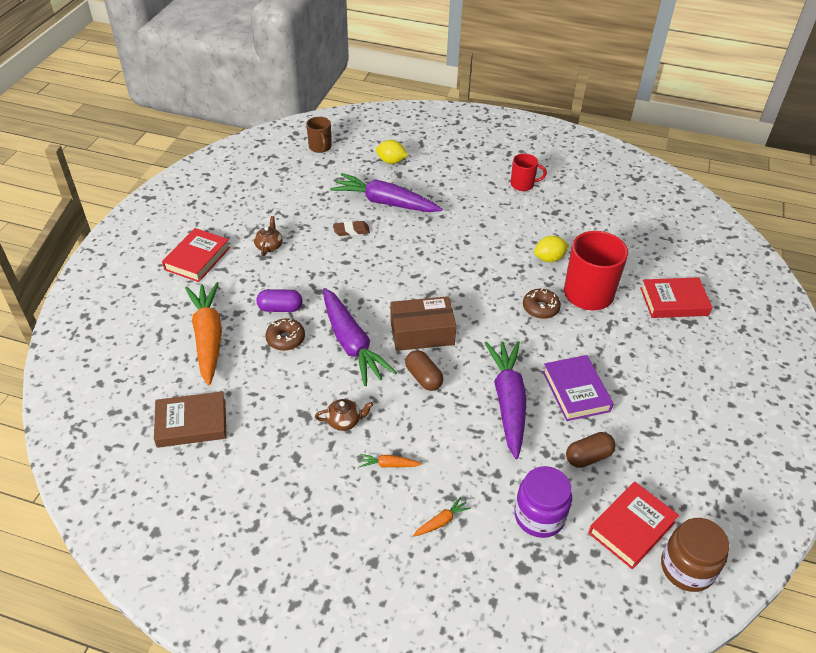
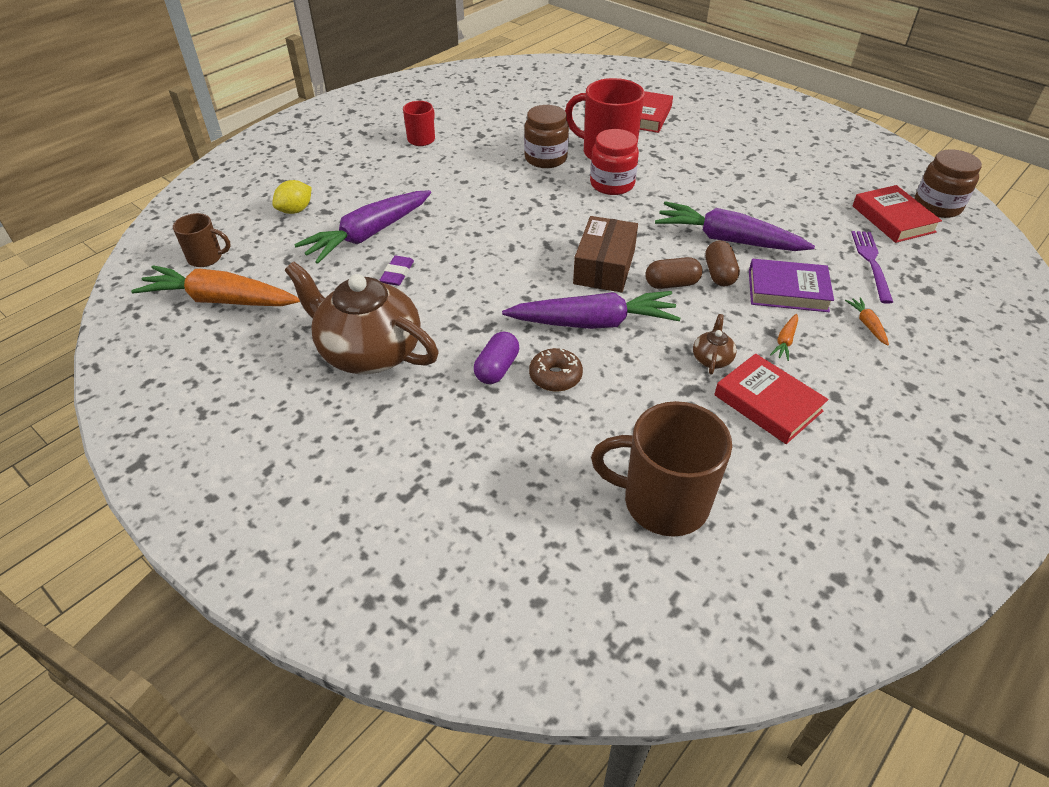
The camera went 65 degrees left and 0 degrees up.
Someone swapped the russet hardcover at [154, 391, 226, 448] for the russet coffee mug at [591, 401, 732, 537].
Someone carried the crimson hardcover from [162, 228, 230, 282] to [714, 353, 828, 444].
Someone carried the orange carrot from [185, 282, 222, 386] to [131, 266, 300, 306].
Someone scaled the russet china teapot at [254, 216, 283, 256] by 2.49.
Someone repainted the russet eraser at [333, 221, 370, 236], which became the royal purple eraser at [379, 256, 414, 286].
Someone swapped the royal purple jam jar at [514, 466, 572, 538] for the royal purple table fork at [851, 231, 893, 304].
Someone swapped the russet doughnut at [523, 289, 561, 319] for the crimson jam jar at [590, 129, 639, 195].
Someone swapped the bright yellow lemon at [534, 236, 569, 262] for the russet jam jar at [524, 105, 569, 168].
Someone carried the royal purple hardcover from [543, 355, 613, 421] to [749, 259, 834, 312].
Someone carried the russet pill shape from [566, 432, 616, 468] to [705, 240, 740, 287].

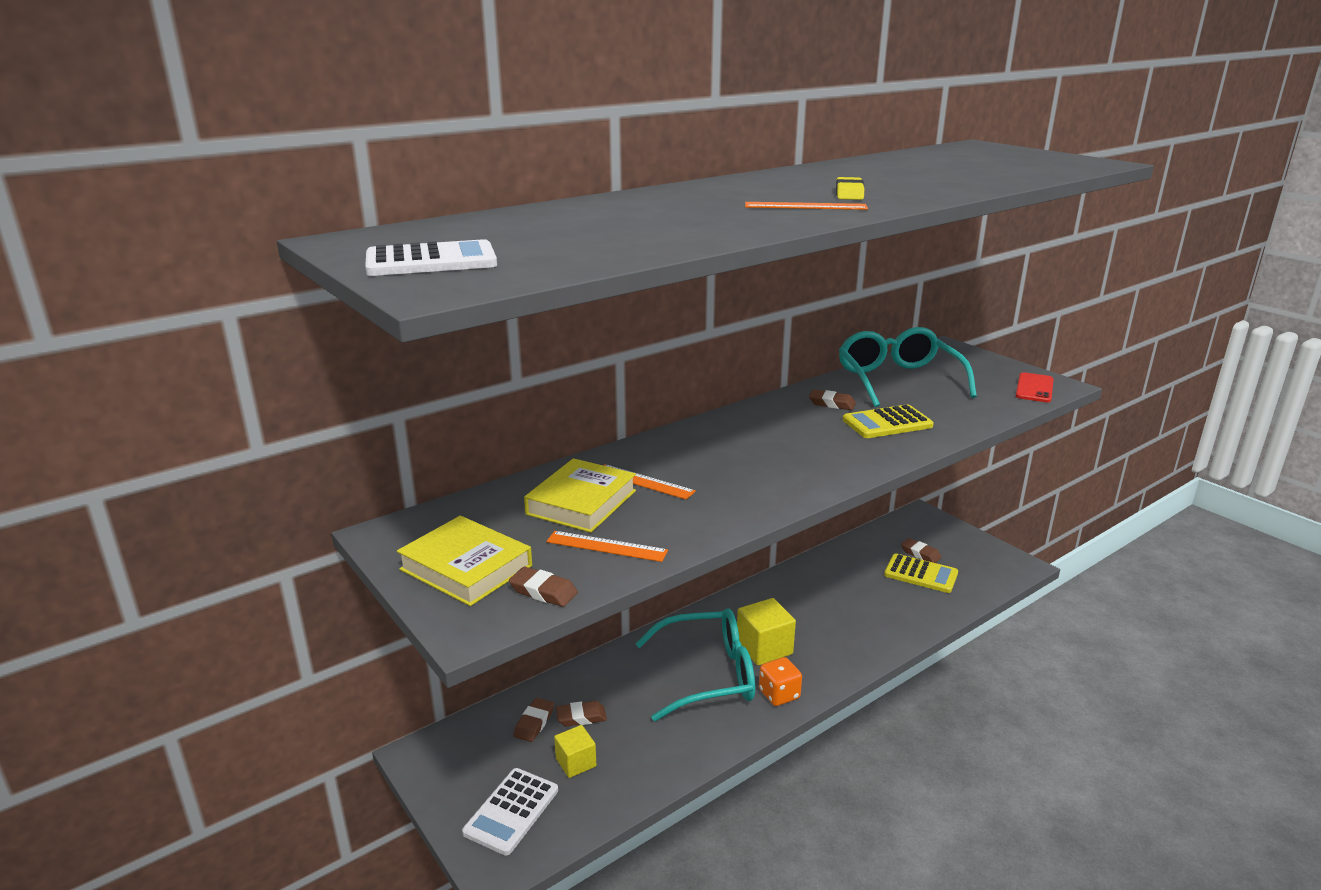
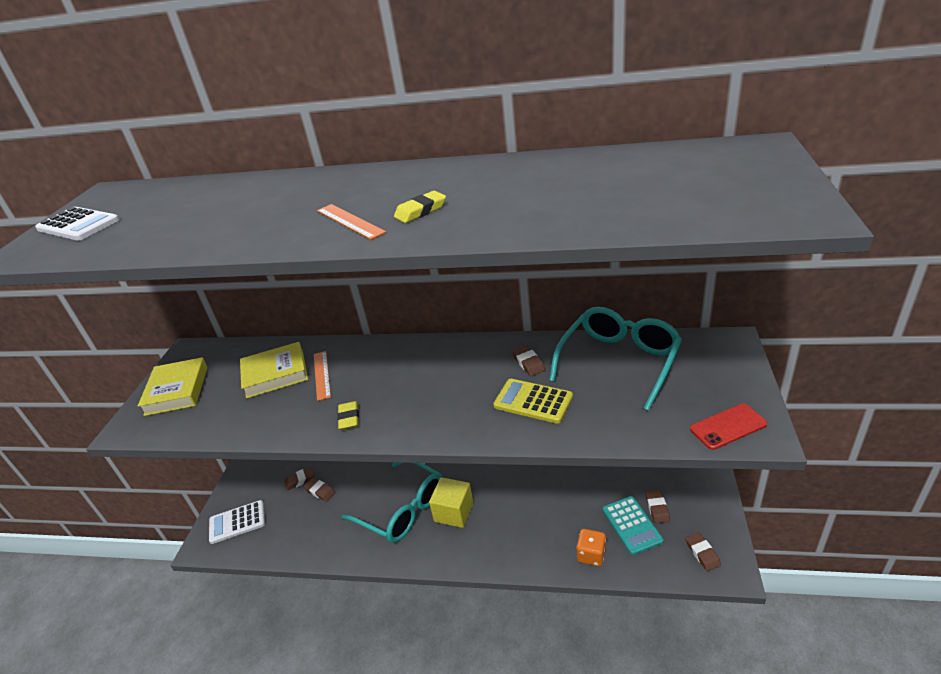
The camera went 50 degrees right and 10 degrees up.
Someone carried the russet eraser from [509, 567, 578, 607] to [685, 532, 721, 571].
Someone took away the orange measuring stick at [546, 531, 668, 562].
Someone took away the bright yellow block at [554, 725, 596, 778].
Someone carried the orange game die from [759, 657, 802, 706] to [576, 529, 606, 566].
Someone repainted the bright yellow calculator at [884, 553, 958, 593], which became the turquoise calculator at [603, 496, 663, 555].
Someone put down the bright yellow eraser at [337, 401, 359, 430].

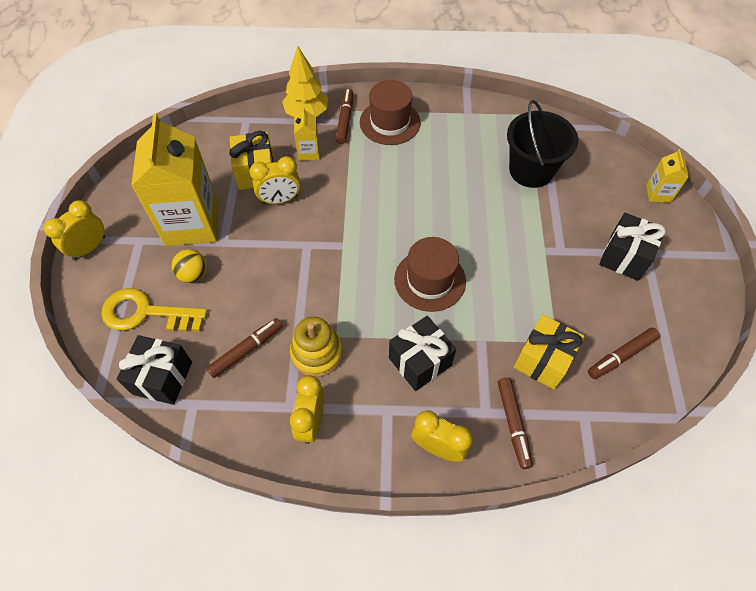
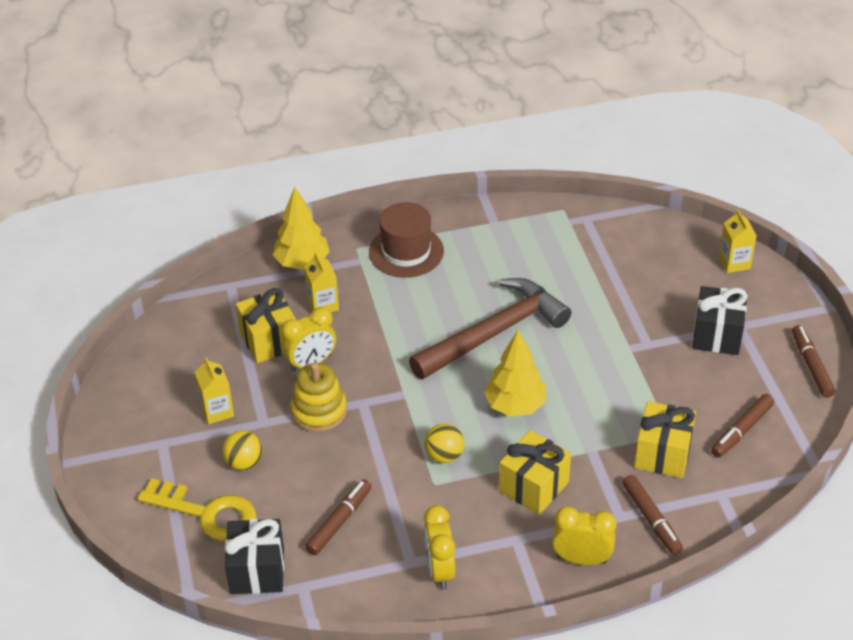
The camera went 15 degrees left and 15 degrees down.
Someone took away the bright yellow bedside clock at [44, 200, 105, 260].
Someone rotated the bright yellow key at [101, 288, 207, 332] by 150 degrees counterclockwise.
Someone scaled the bright yellow juice carton at [131, 113, 218, 246] by 0.44.
Someone carried the bright yellow stacking toy from [290, 317, 343, 377] to [290, 363, 347, 432].
Someone carried the russet marker from [336, 89, 353, 144] to [792, 325, 835, 398].
Someone repainted the ebony present at [389, 316, 456, 391], which became the bright yellow present at [499, 430, 571, 515].
Someone swapped the russet tall hat at [394, 237, 466, 312] for the bright yellow toy tree at [484, 330, 546, 416].
Someone took away the ebony bucket at [507, 100, 578, 188].
Someone put down the russet hammer at [409, 278, 571, 380].
Someone put down the bright yellow ball at [425, 423, 464, 463].

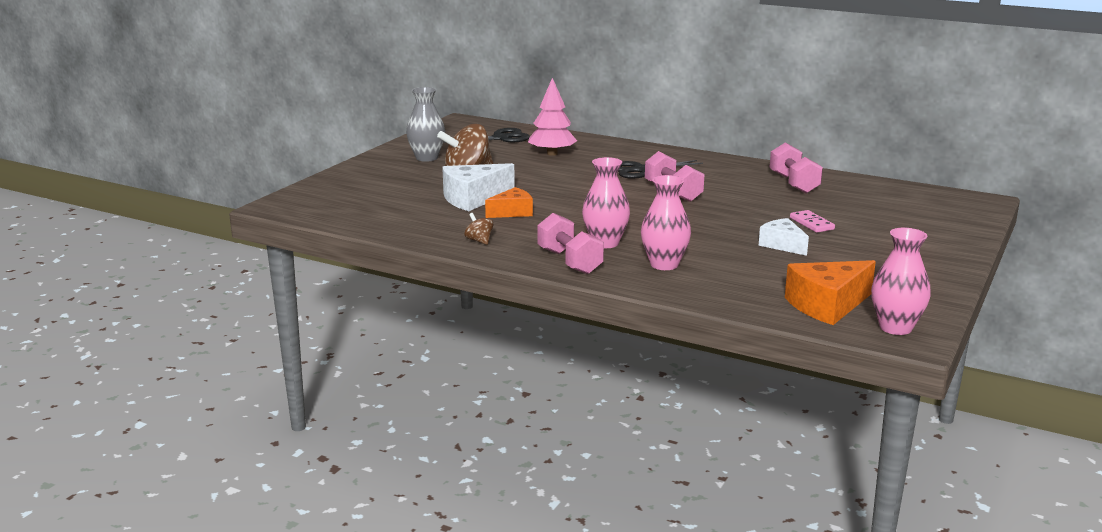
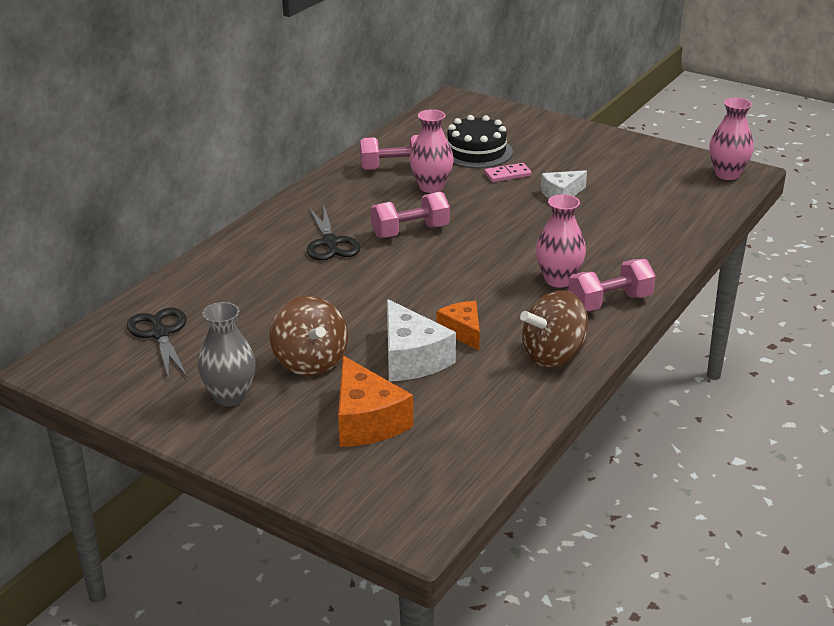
The camera went 85 degrees left and 10 degrees up.
Someone scaled the russet toy top at [464, 213, 493, 245] by 2.18.
Someone took away the pink toy tree at [528, 78, 577, 156].
Someone carried the pink tall vase from [641, 175, 691, 270] to [410, 109, 454, 193].
Someone carried the orange piece of cheese from [785, 260, 876, 325] to [338, 356, 413, 447].
Someone put down the ebony cake at [447, 115, 513, 168].

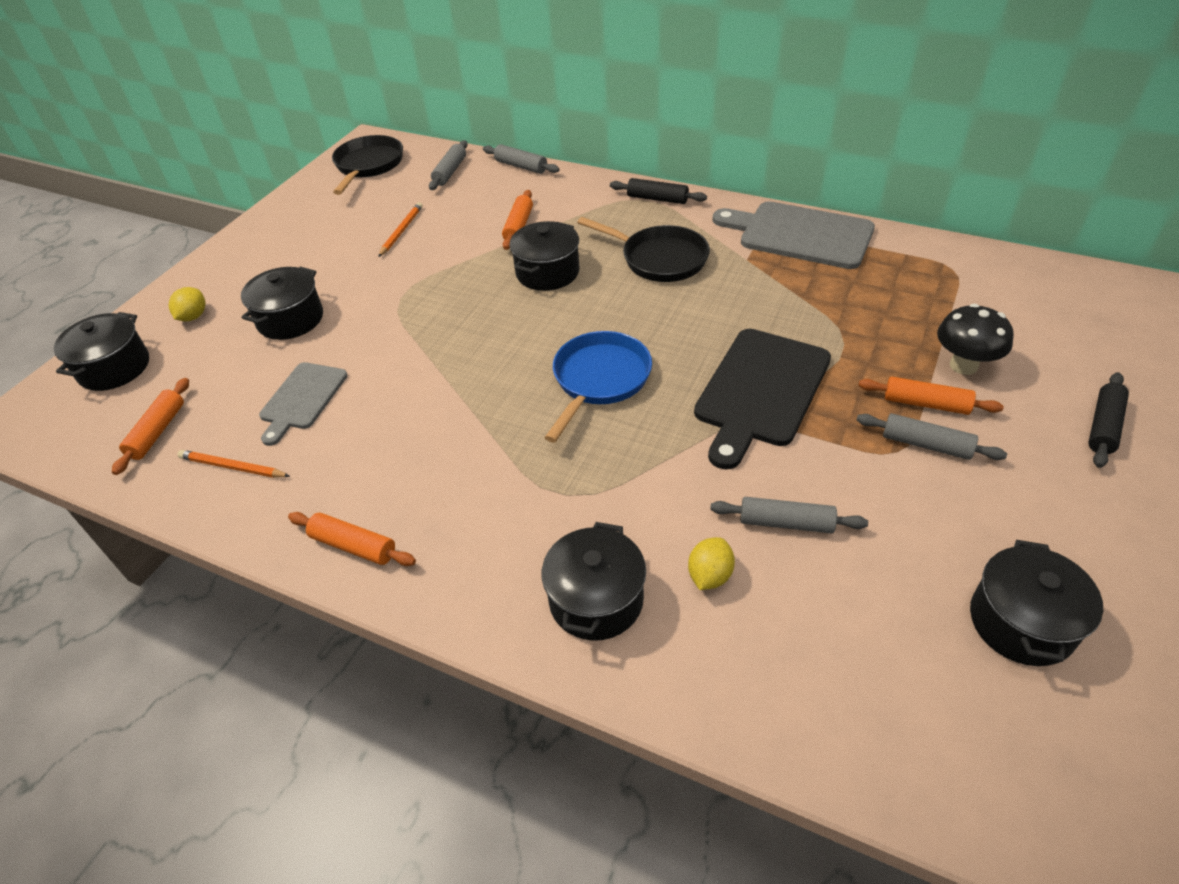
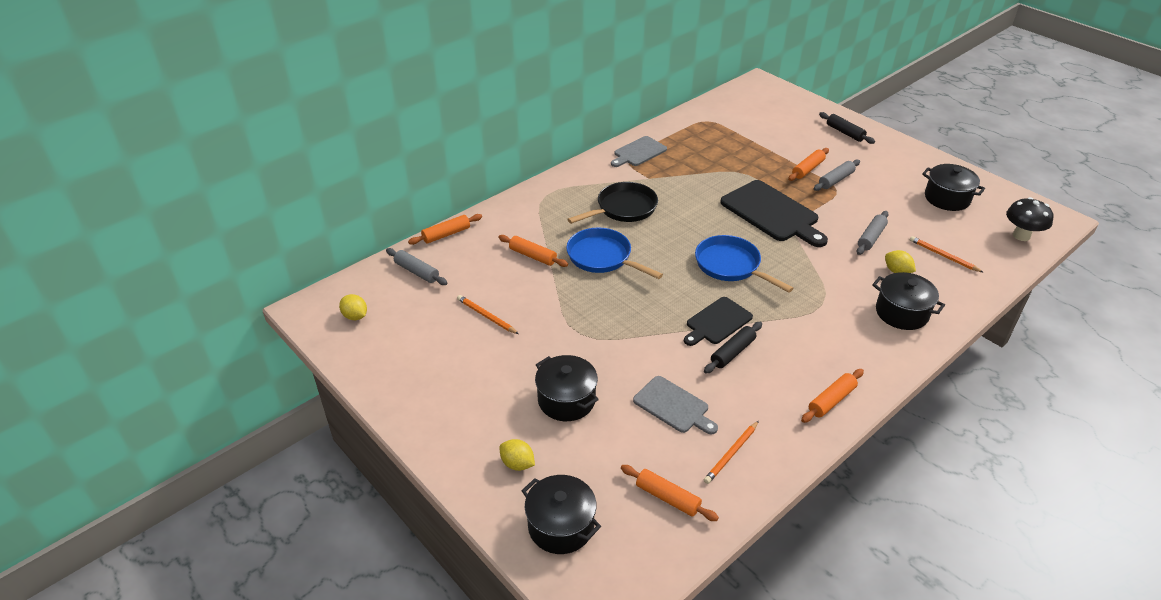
The camera went 70 degrees left and 5 degrees down.
Someone swapped the ebony pan at [332, 135, 403, 195] for the bright yellow lemon at [339, 294, 367, 320].
Someone repainted the grey pastry roller at [483, 144, 560, 174], which became the orange pastry roller at [408, 214, 482, 245].
Someone swapped the ebony cooking pot at [509, 221, 579, 291] for the royal blue pan at [566, 227, 663, 279].
Someone carried the ebony pastry roller from [610, 178, 707, 204] to [704, 322, 762, 374].
Someone scaled the grey cutting board at [712, 201, 875, 269] by 0.60.
Someone carried the ebony fungus from [937, 304, 1014, 375] to [1006, 197, 1053, 241].
Someone put down the ebony cutting board at [684, 297, 753, 346].
Someone put down the orange wooden pencil at [910, 236, 984, 273].

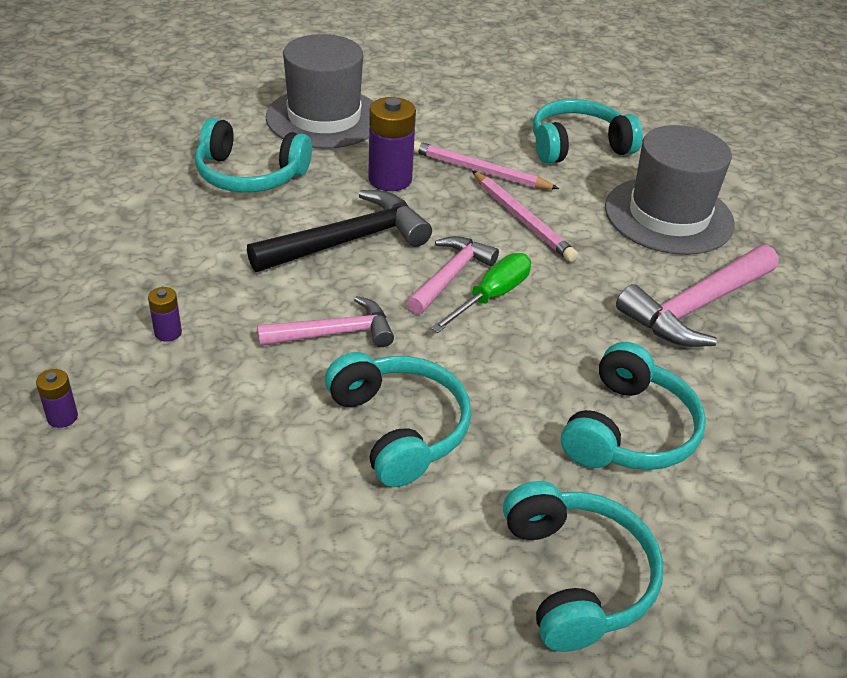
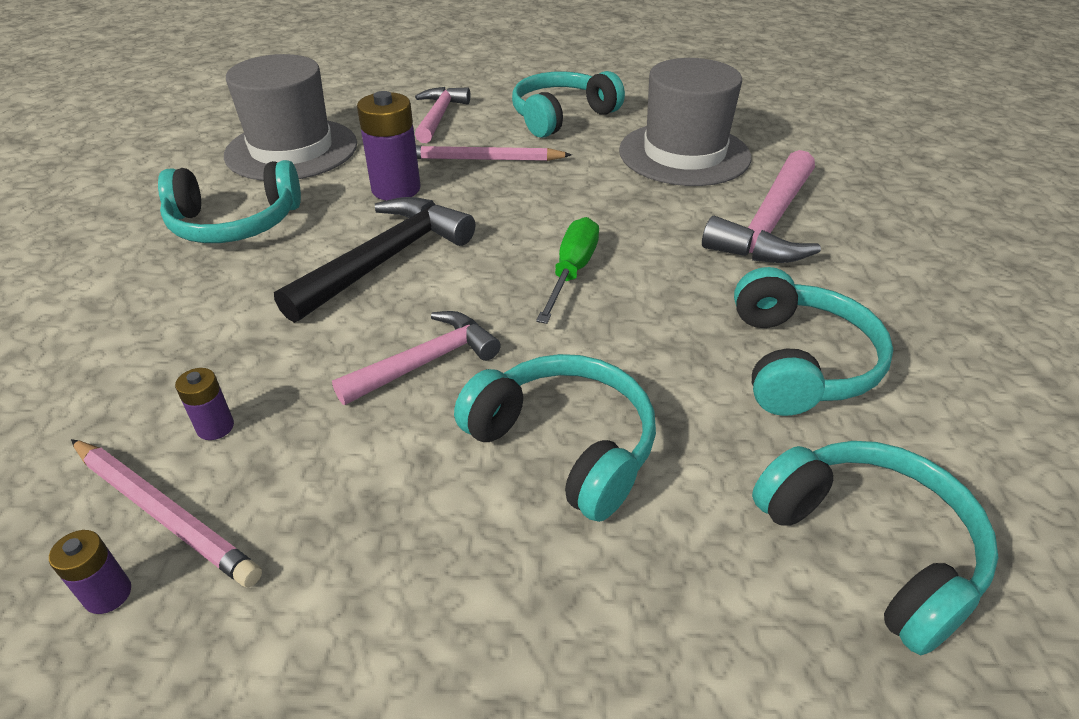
The camera went 20 degrees left and 0 degrees up.
Someone carried the pink hammer from [406, 236, 499, 315] to [415, 87, 470, 143].
Someone carried the pink wooden pencil from [472, 171, 578, 262] to [71, 439, 262, 587].

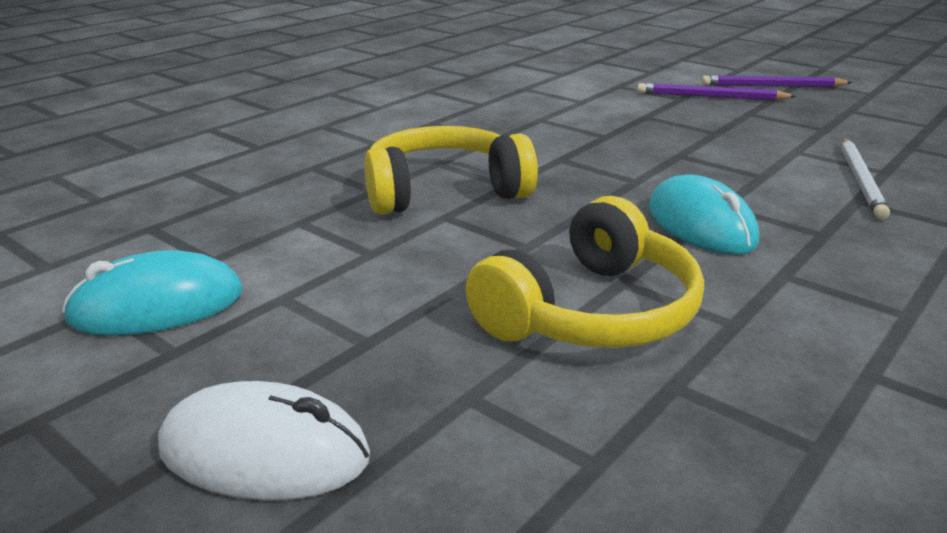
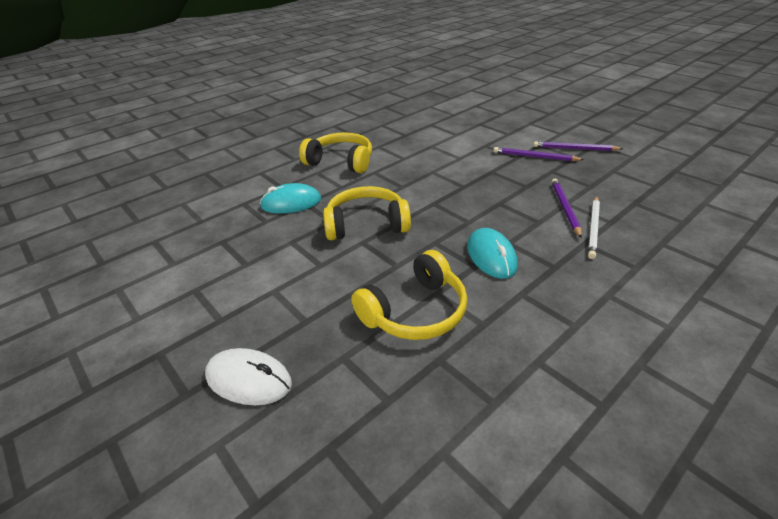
The camera went 10 degrees right and 10 degrees up.
Someone carried the turquoise mouse from [62, 250, 243, 336] to [260, 183, 321, 213].
Someone put down the bright yellow headset at [299, 132, 372, 173].
Someone put down the royal purple wooden pencil at [551, 179, 582, 238].

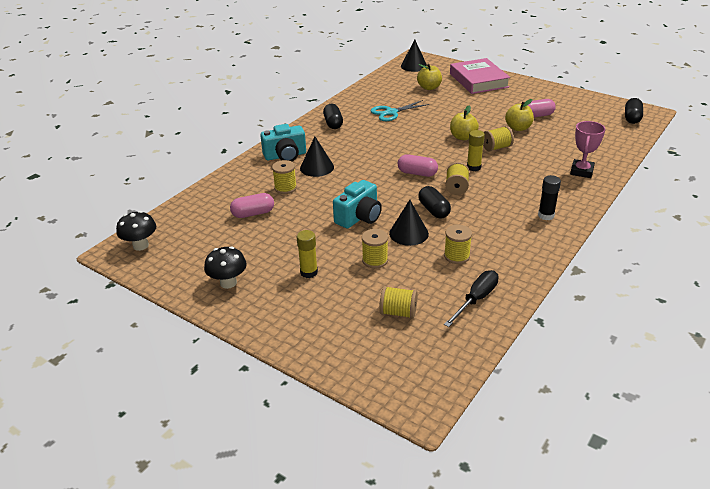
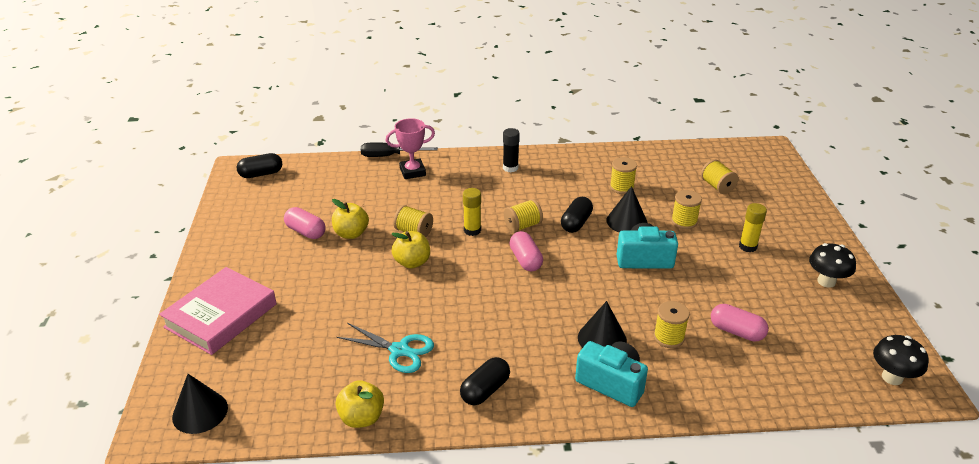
The camera went 130 degrees left and 0 degrees up.
Someone carried the bright yellow apple fruit from [417, 64, 442, 90] to [335, 380, 384, 428].
Someone carried the ebony flat screwdriver from [444, 270, 499, 327] to [361, 142, 438, 157].

